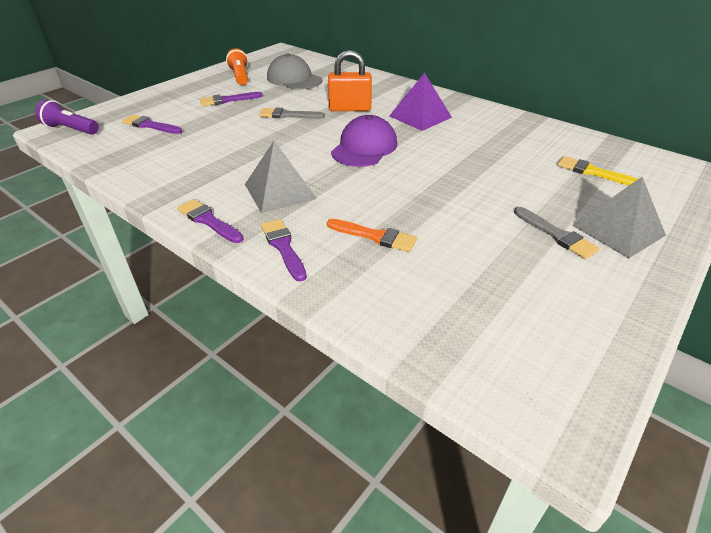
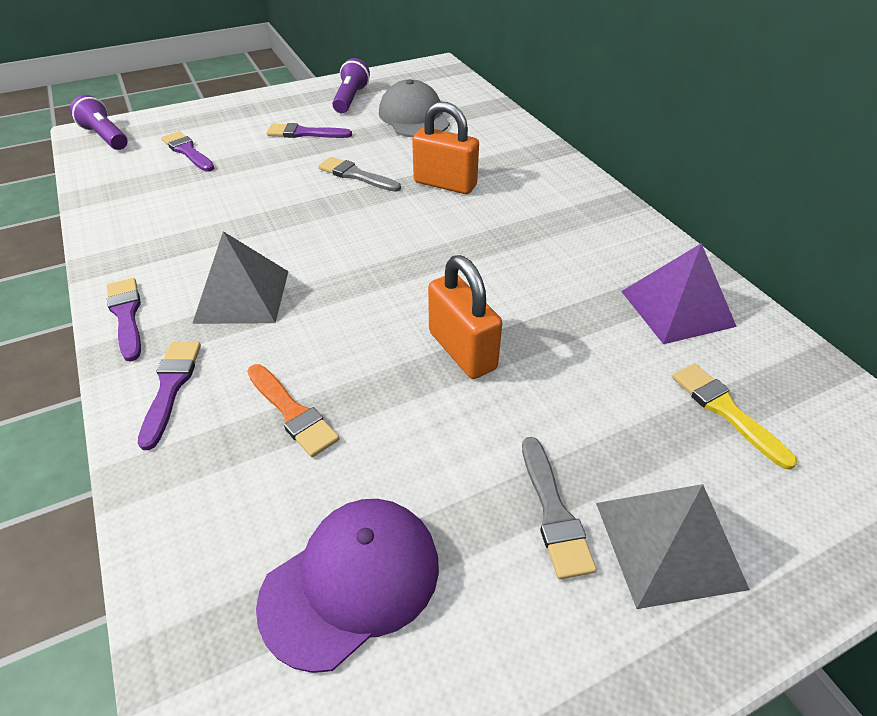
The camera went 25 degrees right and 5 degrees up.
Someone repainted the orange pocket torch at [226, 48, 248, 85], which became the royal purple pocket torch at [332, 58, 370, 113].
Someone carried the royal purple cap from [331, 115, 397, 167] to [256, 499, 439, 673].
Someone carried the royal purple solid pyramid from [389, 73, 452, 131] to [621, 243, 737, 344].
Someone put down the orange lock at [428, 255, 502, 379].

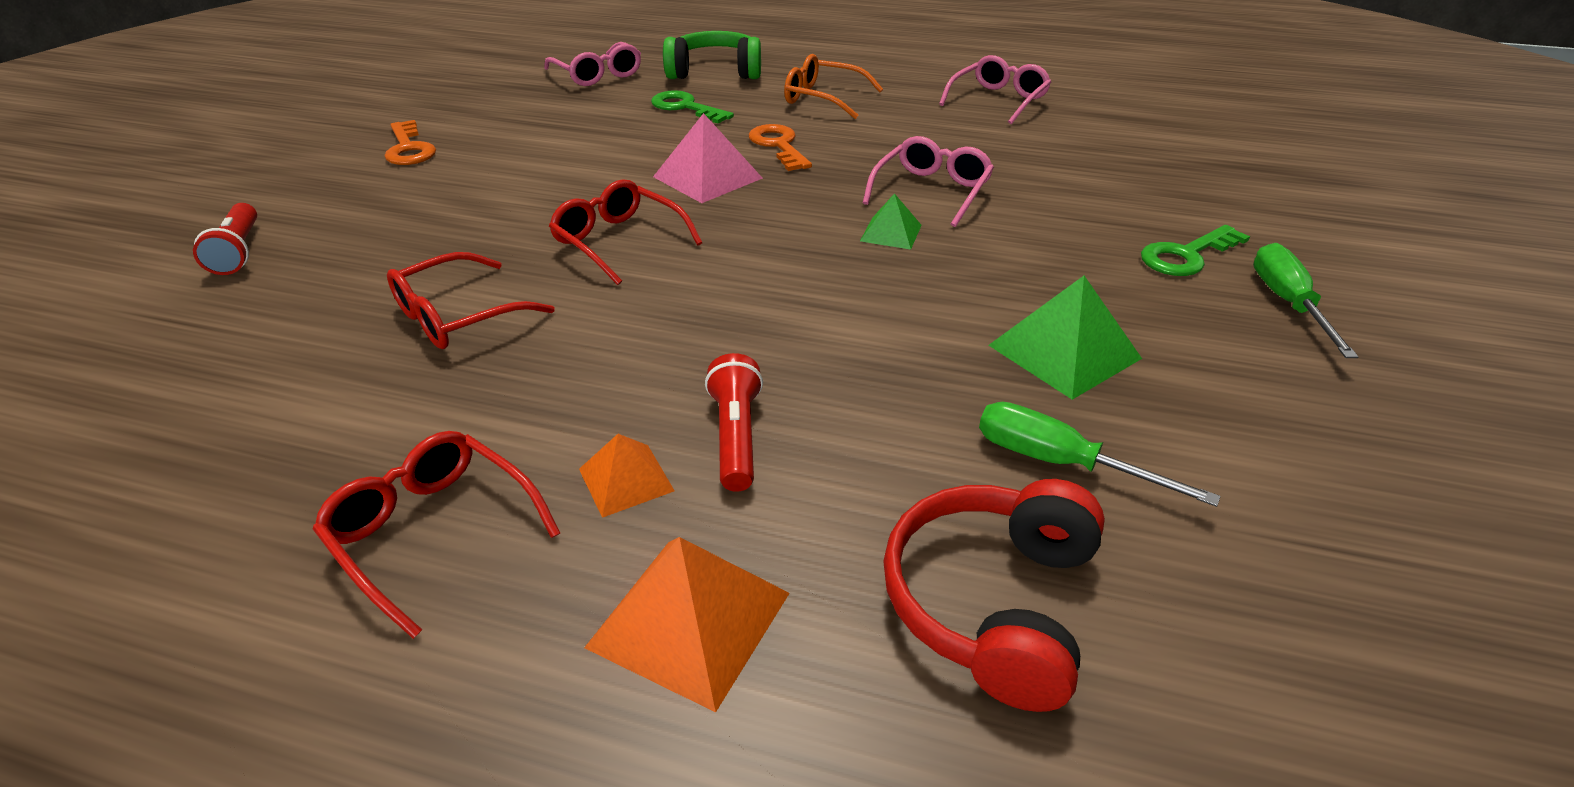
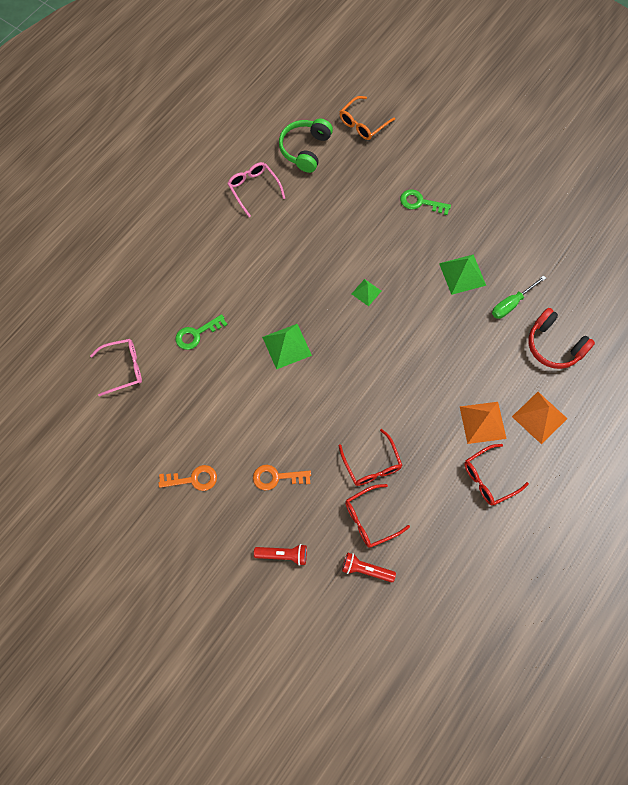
The camera went 70 degrees left and 30 degrees up.
Someone carried the crimson eyeglasses from [549, 179, 702, 285] to [345, 484, 410, 548].
Someone scaled the orange solid pyramid at [579, 434, 675, 518] by 1.70.
Someone repainted the pink solid pyramid at [653, 113, 763, 203], which became the green solid pyramid at [262, 324, 312, 369].
Someone carried the green headset from [663, 31, 761, 79] to [279, 118, 333, 173].
Someone carried the crimson pocket torch from [705, 353, 763, 492] to [342, 552, 396, 582].
Someone carried the orange key from [749, 124, 812, 171] to [253, 465, 311, 490].
Someone carried the orange eyeglasses from [784, 54, 883, 119] to [340, 96, 395, 140].
Someone took away the pink eyeglasses at [863, 136, 994, 227].
Someone rotated the green key at [1141, 225, 1250, 276] by 120 degrees clockwise.
Someone took away the green flat screwdriver at [1253, 243, 1359, 358].

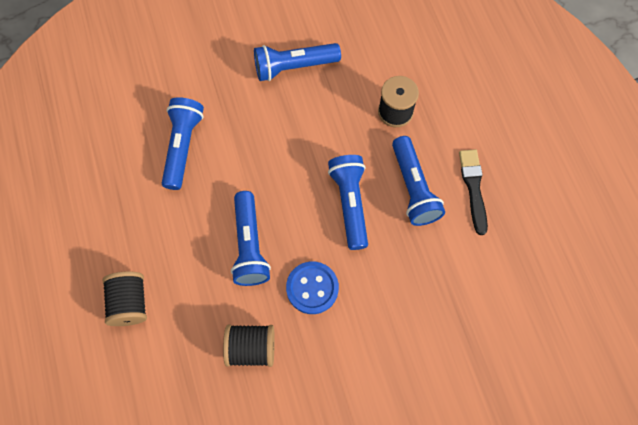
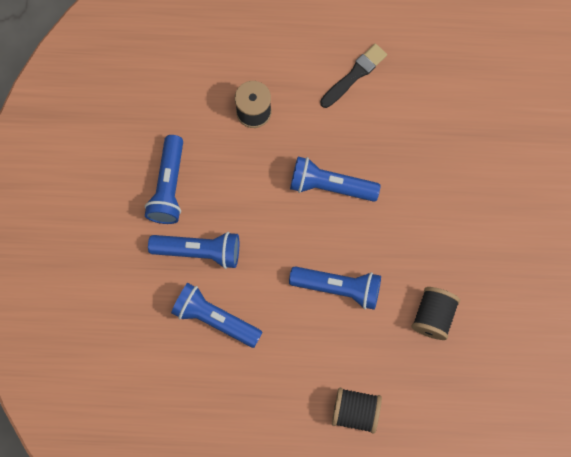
The camera went 70 degrees left and 5 degrees up.
Someone took away the royal blue sewing button at [286, 262, 339, 314].
Someone carried the royal blue pocket torch from [392, 136, 445, 226] to [148, 232, 239, 269].
Someone rotated the ebony paint brush at [459, 149, 488, 235] by 120 degrees clockwise.

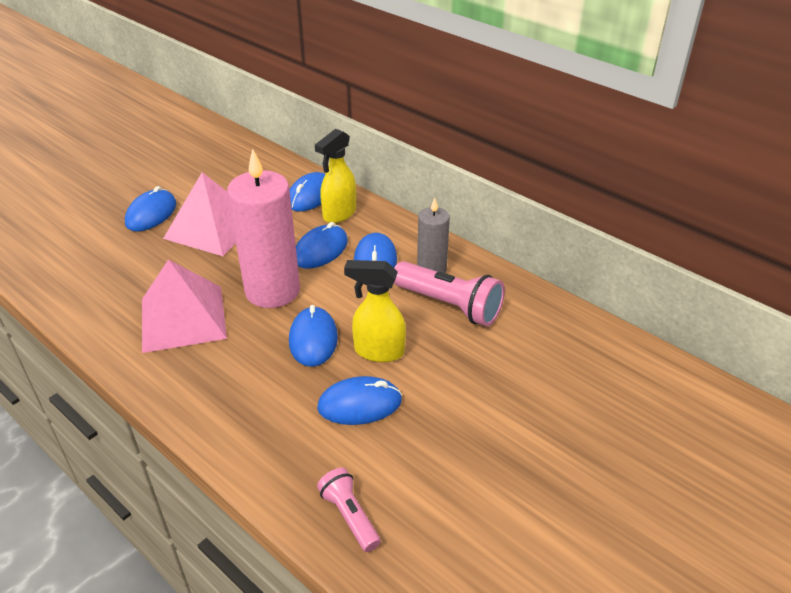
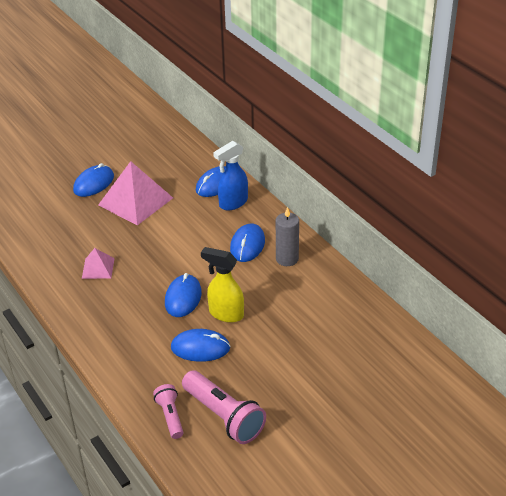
The camera went 15 degrees right and 0 degrees up.
Someone scaled the pink solid pyramid at [142, 260, 227, 353] by 0.51.
Someone took away the pink wax candle at [227, 149, 300, 308].
Someone took away the royal blue mouse at [296, 222, 348, 269].
Someone repainted the bright yellow spray bottle at [315, 129, 356, 223], which became the royal blue spray bottle at [213, 141, 248, 211].
Someone carried the pink pocket torch from [394, 261, 505, 326] to [182, 370, 266, 444].

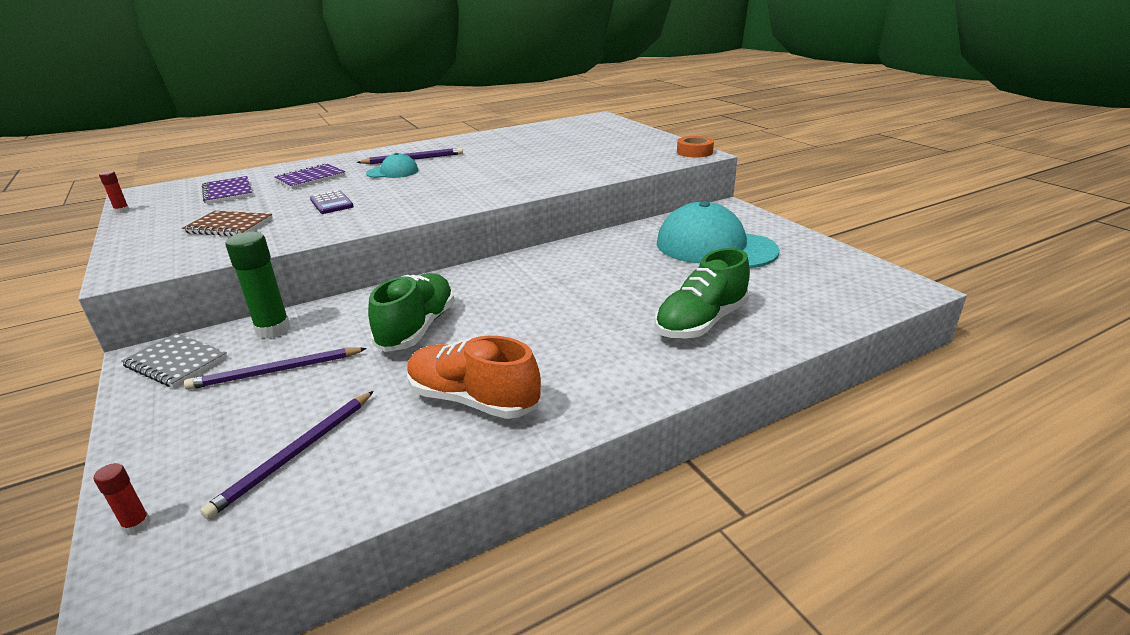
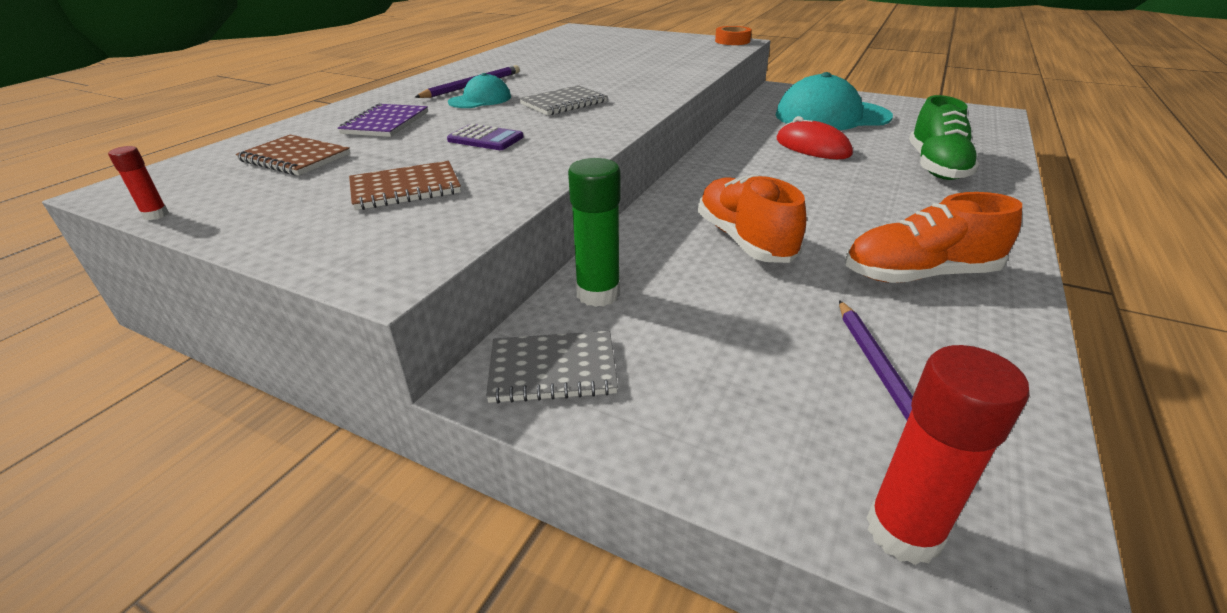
The camera went 35 degrees left and 5 degrees up.
Someone scaled the crimson stick of glue at [93, 463, 151, 535] by 2.07.
Someone took away the royal purple wooden pencil at [184, 348, 367, 390].
Someone repainted the royal purple exercise book at [202, 176, 252, 204], which became the russet exercise book at [236, 135, 350, 176].
Someone repainted the green lace-up shoe at [368, 273, 455, 352], which became the orange lace-up shoe at [698, 175, 806, 263].
Someone put down the grey exercise book at [519, 85, 607, 115].
Someone put down the crimson mouse at [777, 116, 853, 159].

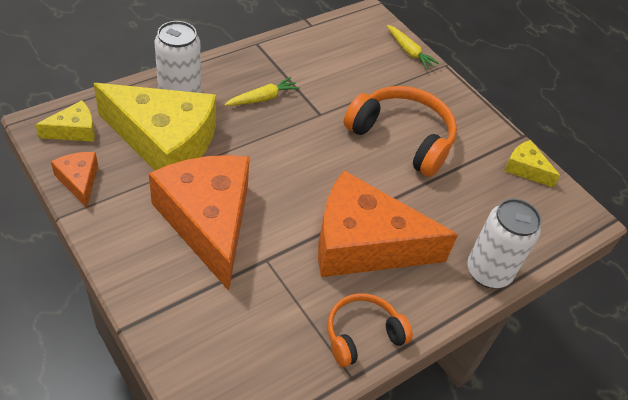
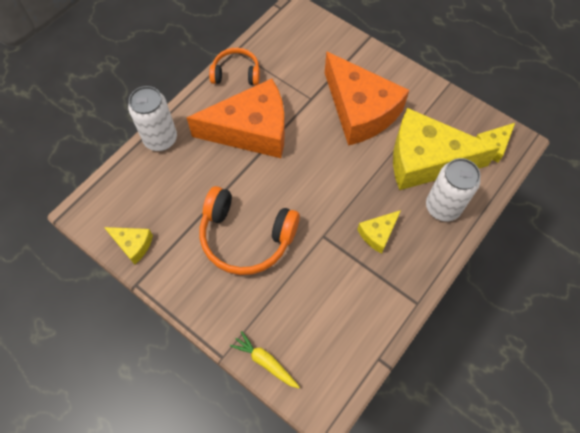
The camera went 170 degrees right and 15 degrees up.
Someone took away the orange piece of cheese at [51, 152, 98, 208].
Someone swapped the bright yellow carrot at [224, 77, 300, 106] for the bright yellow piece of cheese at [357, 210, 401, 254].
Someone rotated the orange headset at [327, 293, 413, 367] by 135 degrees counterclockwise.

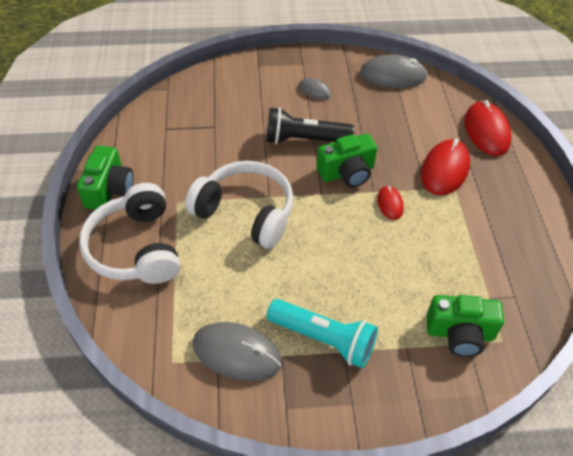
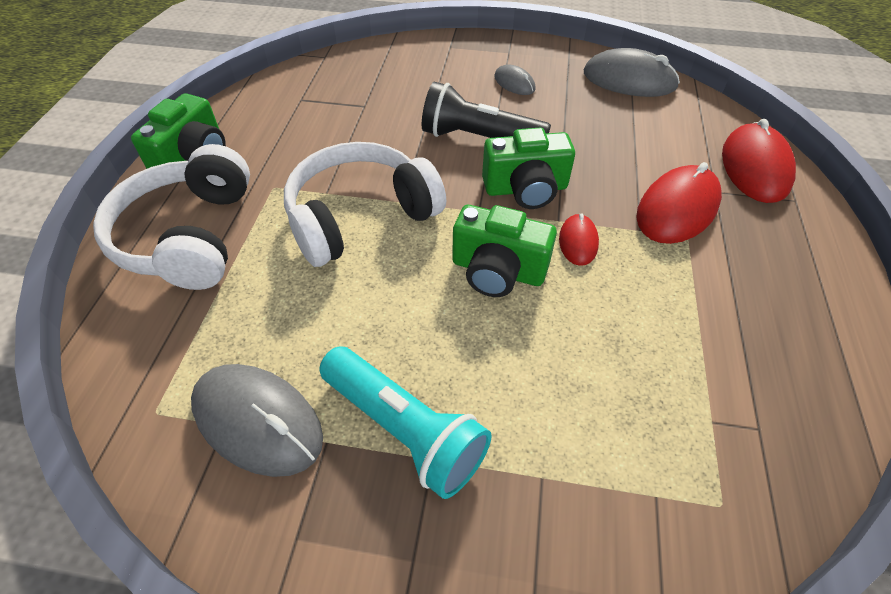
The camera went 15 degrees right and 0 degrees up.
Someone rotated the snow-white headset at [185, 161, 294, 249] by 75 degrees counterclockwise.
Someone carried the green camera from [427, 295, 504, 357] to [452, 205, 557, 297].

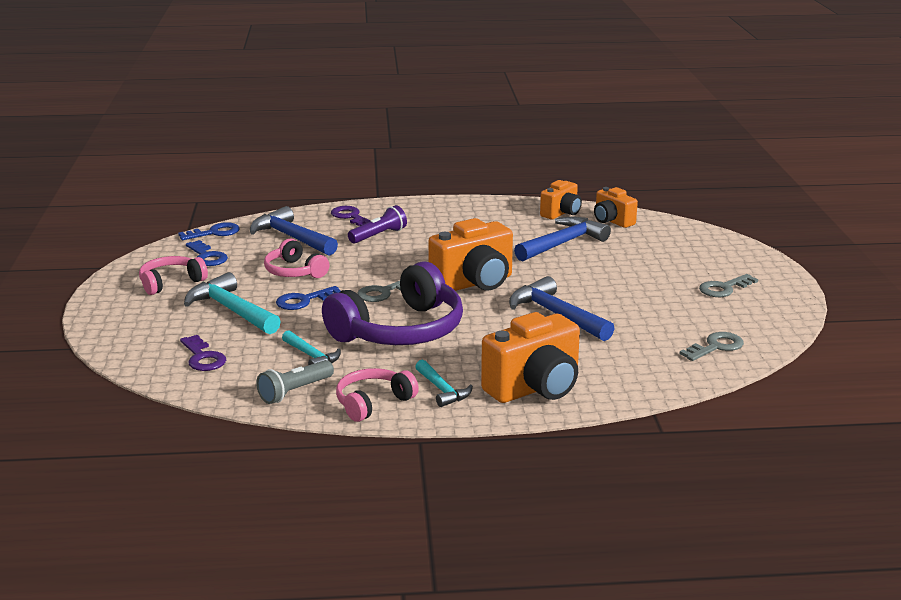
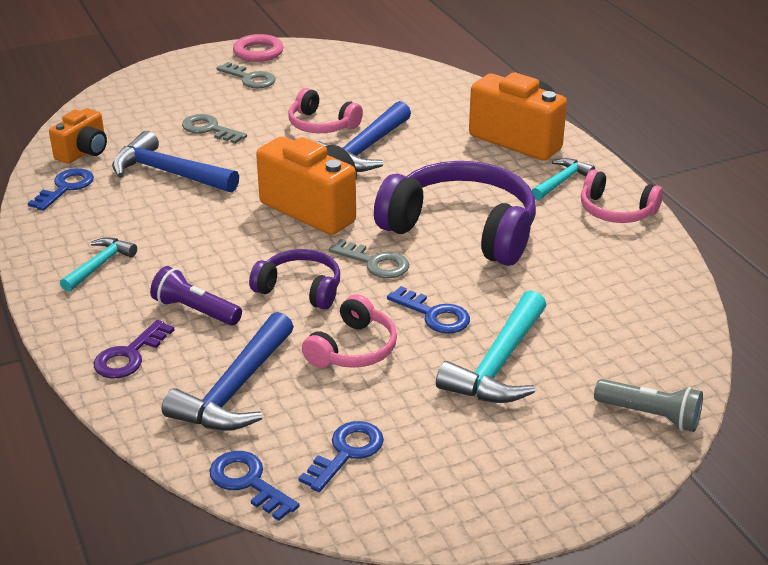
The camera went 110 degrees left and 10 degrees up.
Someone carried the pink headset from [139, 256, 208, 295] to [288, 88, 363, 133].
Someone took away the royal purple key at [180, 335, 226, 371].
Someone carried the grey pocket torch from [256, 360, 334, 404] to [594, 379, 703, 432].
Someone carried the turquoise hammer from [282, 330, 341, 365] to [60, 237, 137, 292].
Someone swapped the orange camera at [540, 180, 582, 219] for the royal blue key at [28, 168, 94, 211].
Someone carried the grey key from [680, 332, 744, 361] to [182, 114, 247, 144].
Someone put down the pink ring at [233, 34, 283, 62].
Someone put down the royal purple headset at [249, 249, 340, 310].

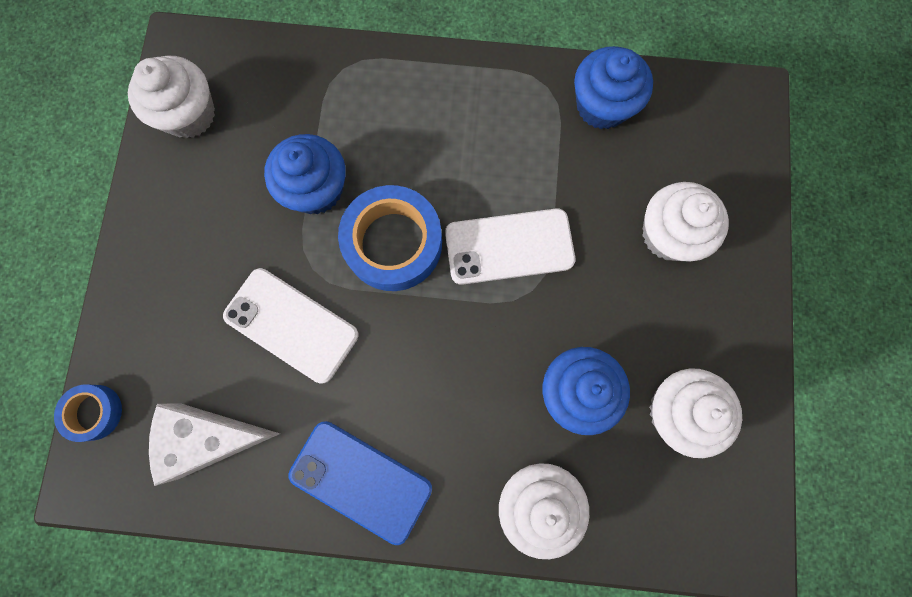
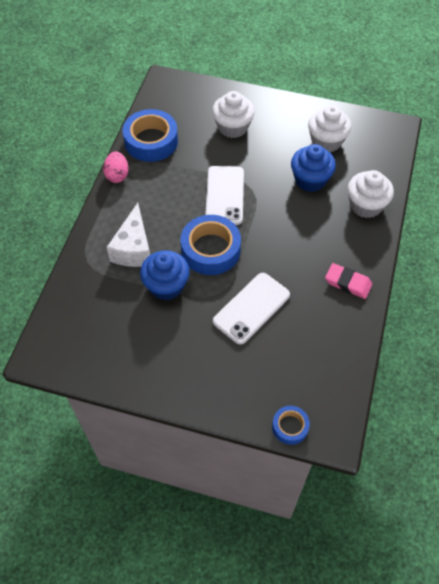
The camera went 80 degrees left and 20 degrees down.
Someone took away the snow-white cupcake at [128, 56, 215, 138].
Someone carried the snow-white piece of cheese from [149, 403, 280, 486] to [107, 203, 150, 267].
Someone swapped the royal blue phone at [289, 421, 432, 545] for the pink eraser at [325, 263, 372, 299].
Someone swapped the royal blue cupcake at [574, 46, 653, 129] for the royal blue tape at [123, 109, 178, 162].
Someone put down the pink egg shape at [103, 152, 129, 183].

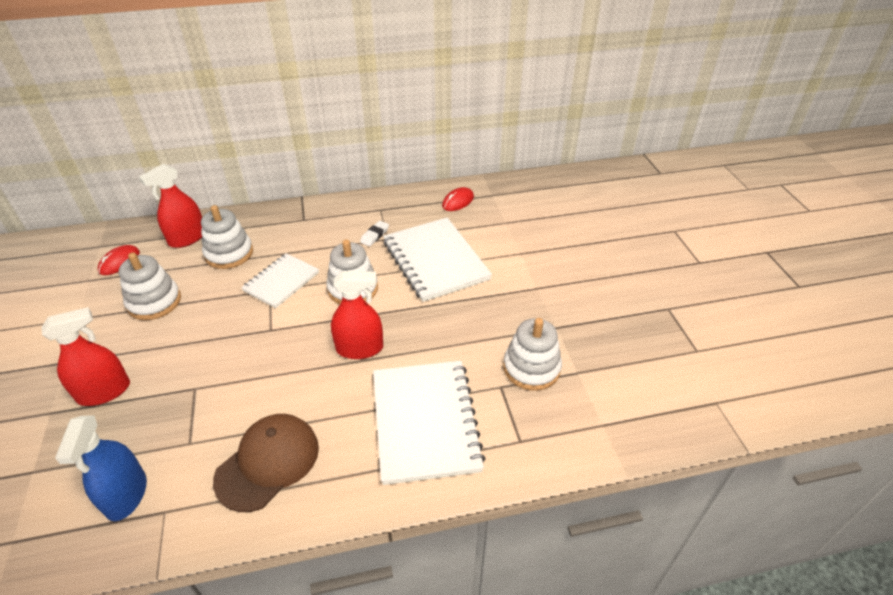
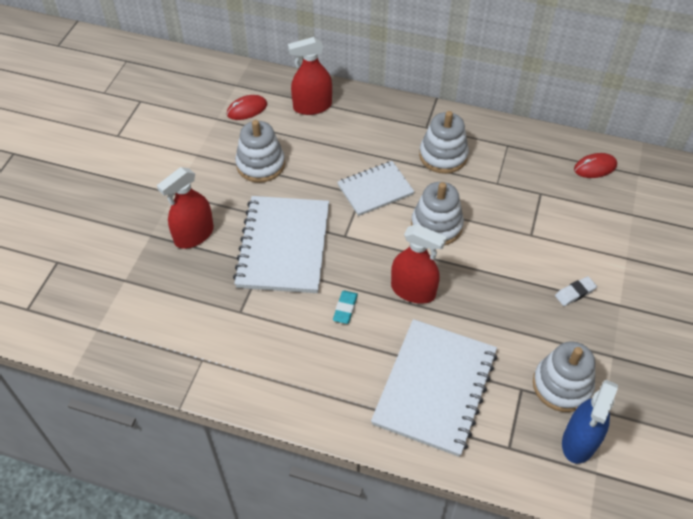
The camera went 30 degrees right and 10 degrees up.
Someone rotated the crimson spray bottle at [41, 307, 130, 406] by 135 degrees clockwise.
Someone carried the royal blue spray bottle from [55, 415, 147, 521] to [562, 380, 618, 464].
Someone carried the snow-white stacking toy from [201, 205, 253, 269] to [419, 111, 469, 174].
Someone took away the russet cap at [213, 414, 319, 512].
Someone carried the snow-white eraser from [360, 221, 389, 246] to [555, 276, 597, 306].
Someone carried the snow-white exercise book from [383, 218, 492, 302] to [233, 196, 329, 293].
Someone put down the turquoise eraser at [333, 290, 358, 324].

